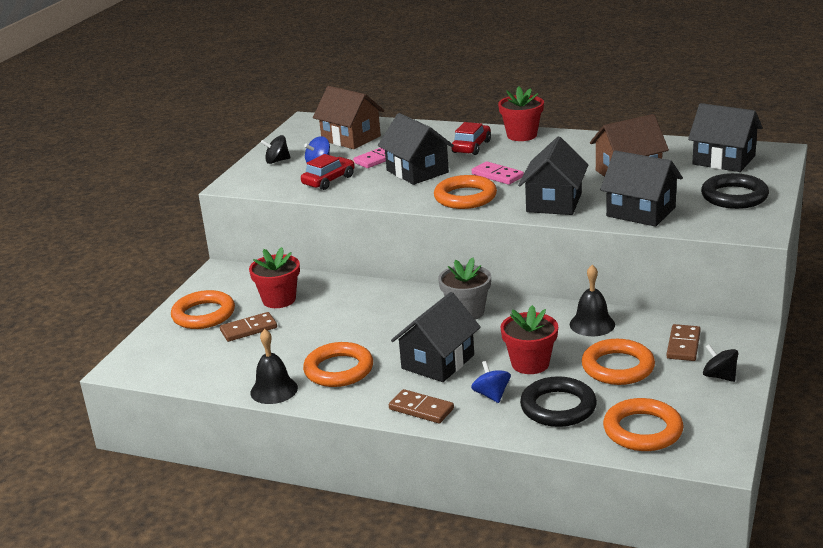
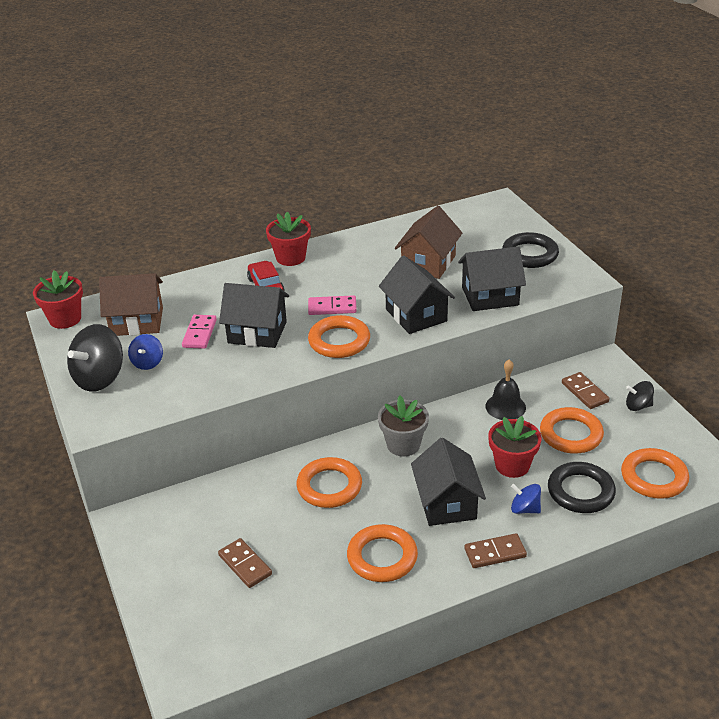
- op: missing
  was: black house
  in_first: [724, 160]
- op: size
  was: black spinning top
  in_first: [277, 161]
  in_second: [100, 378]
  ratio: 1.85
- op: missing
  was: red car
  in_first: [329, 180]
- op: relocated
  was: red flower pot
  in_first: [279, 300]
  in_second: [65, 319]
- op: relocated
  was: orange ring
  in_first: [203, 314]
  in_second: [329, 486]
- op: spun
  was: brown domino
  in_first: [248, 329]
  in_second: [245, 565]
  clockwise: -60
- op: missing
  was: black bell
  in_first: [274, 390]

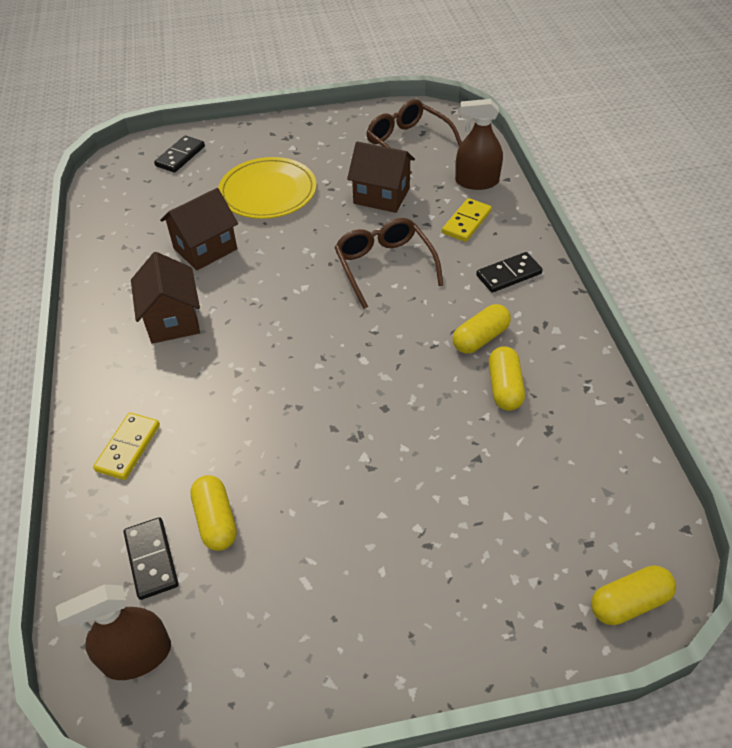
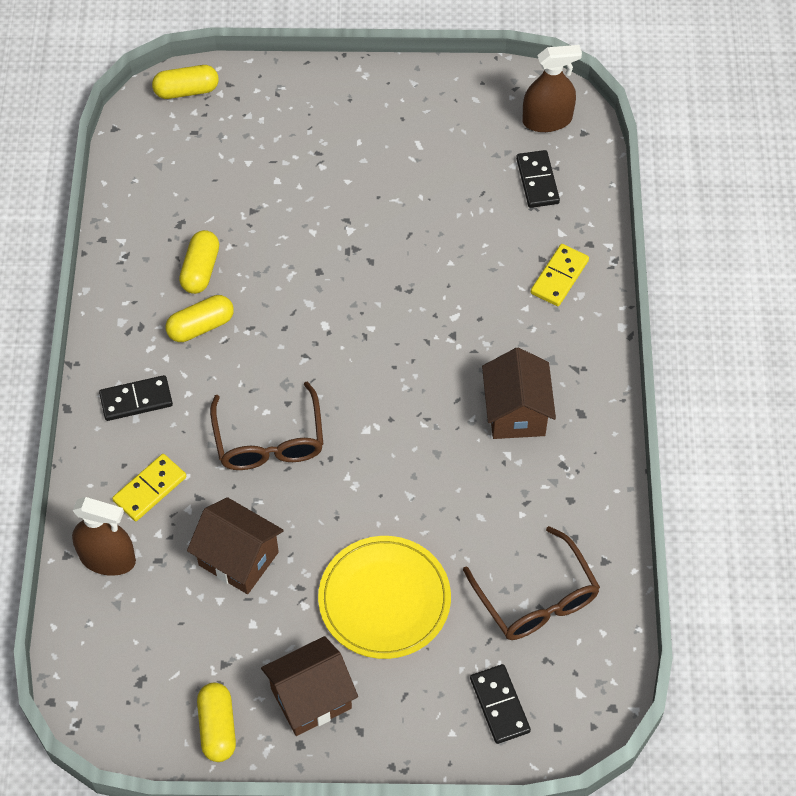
- op: relocated
  was: brown glasses
  in_first: [408, 143]
  in_second: [536, 598]
- op: spun
  was: black domino
  in_first: [180, 156]
  in_second: [500, 705]
  clockwise: -60
- op: relocated
  was: brown house
  in_first: [205, 249]
  in_second: [311, 698]
- op: relocated
  was: yellow capsule
  in_first: [216, 521]
  in_second: [217, 727]

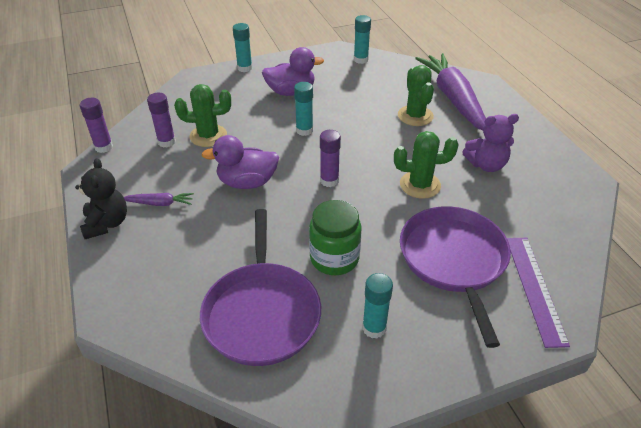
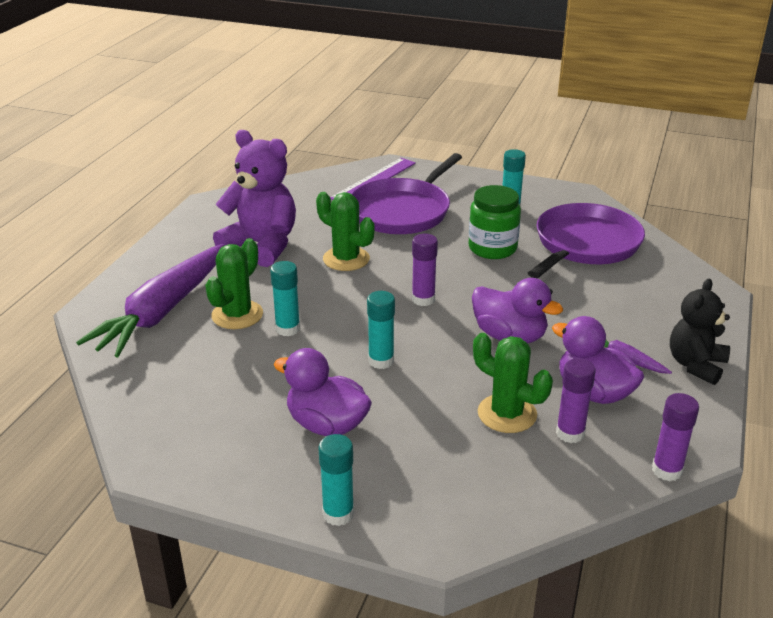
- op: relocated
  was: turquoise glue stick
  in_first: [360, 60]
  in_second: [288, 329]
- op: size
  was: purple teddy bear
  in_first: [486, 165]
  in_second: [262, 246]
  ratio: 1.55
- op: appeared
  now: purple duck
  in_second: [594, 392]

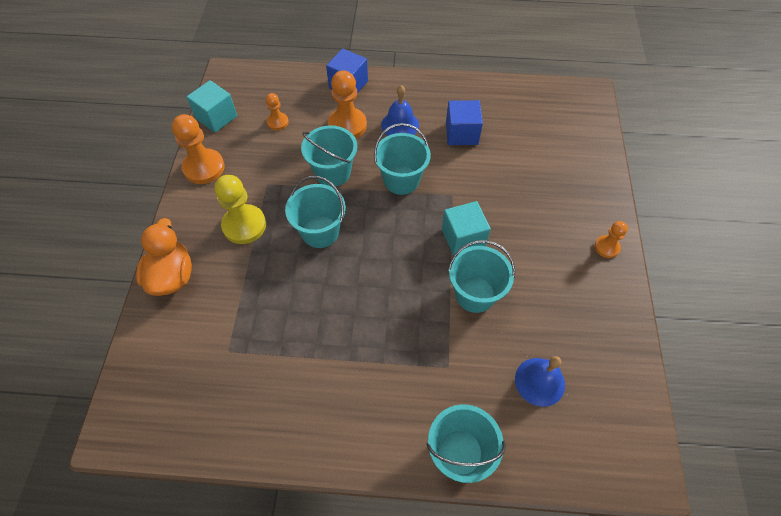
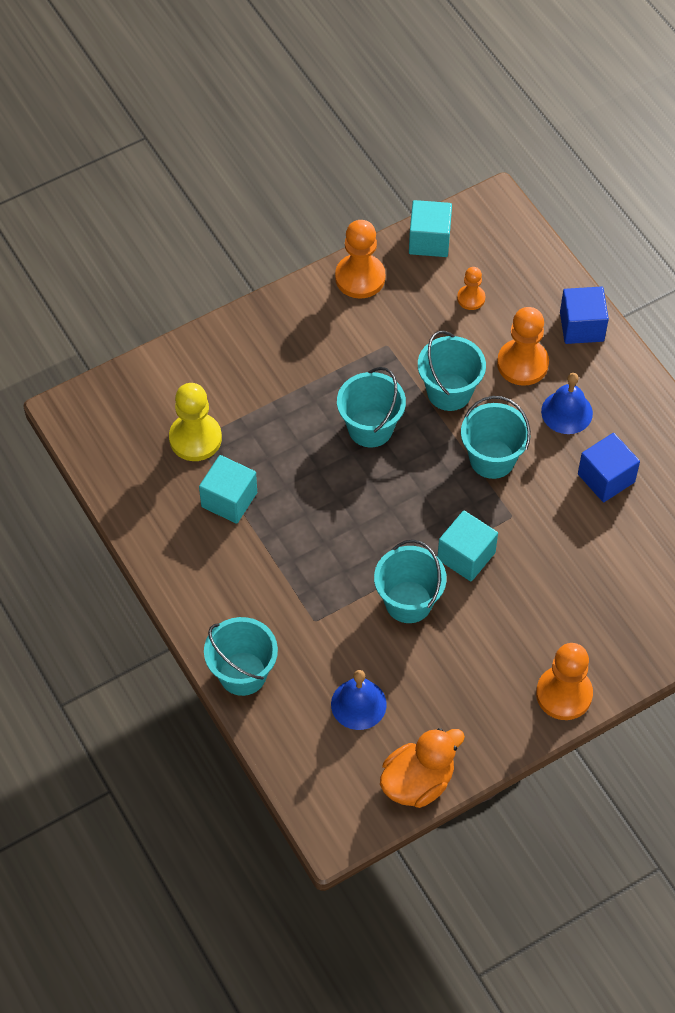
- op: relocated
  was: yellow pawn
  in_first: [244, 225]
  in_second: [195, 438]
- op: relocated
  was: orange duck
  in_first: [172, 276]
  in_second: [418, 782]
- op: size
  was: orange pawn
  in_first: [607, 247]
  in_second: [564, 694]
  ratio: 1.8
- op: appeared
  now: turquoise cube
  in_second: [229, 500]

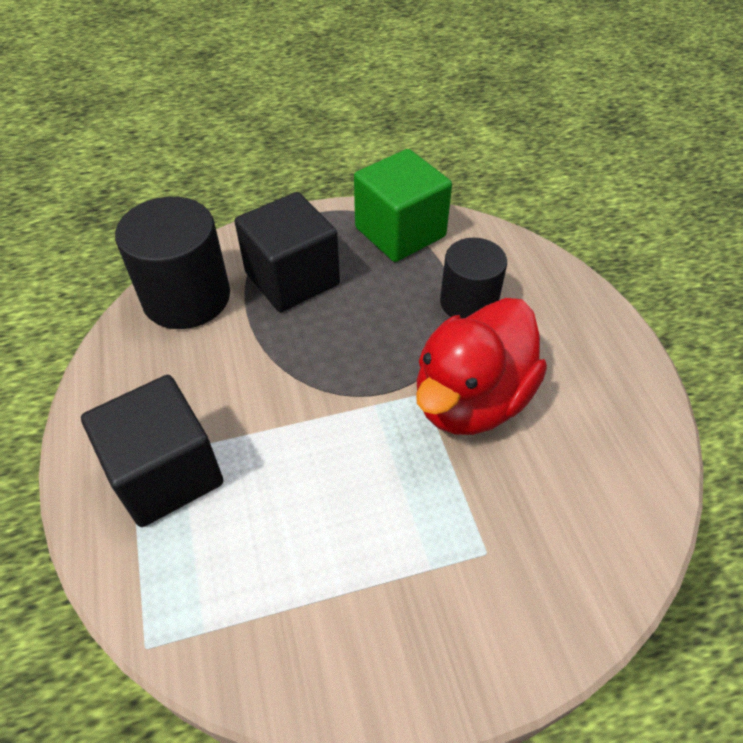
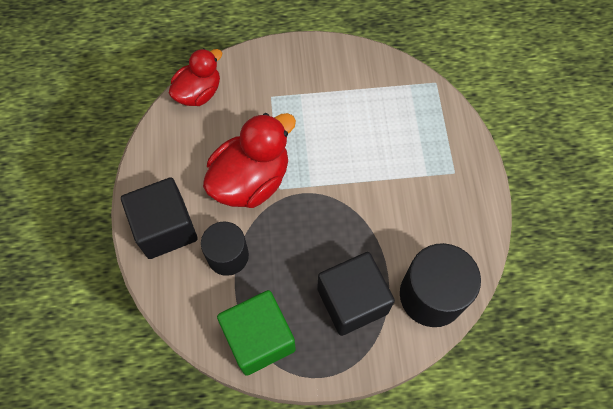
- op: relocated
  was: black cube
  in_first: [166, 473]
  in_second: [165, 228]
- op: appeared
  now: red duck
  in_second: [198, 92]

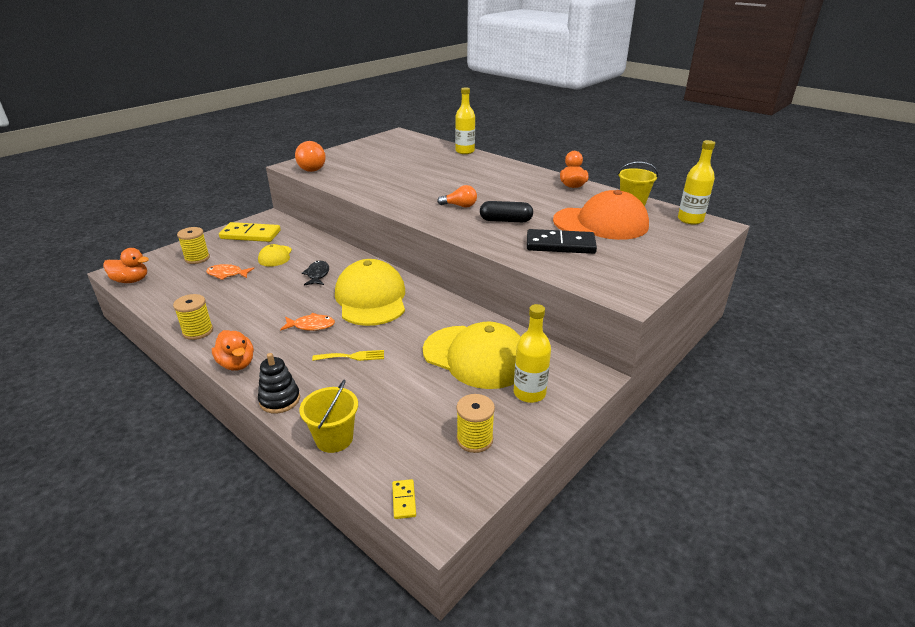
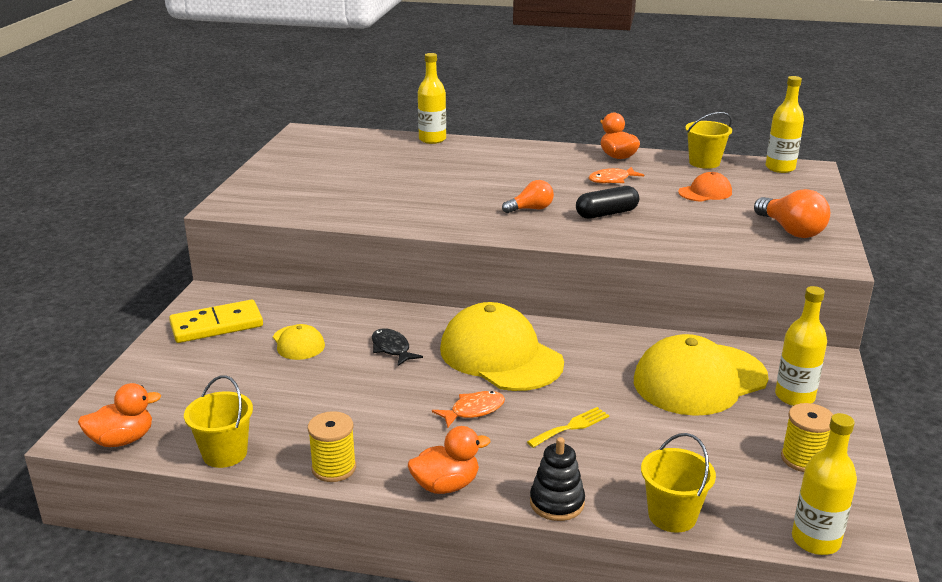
- op: relocated
  was: orange light bulb
  in_first: [314, 167]
  in_second: [791, 230]
- op: size
  was: orange cap
  in_first: [601, 223]
  in_second: [705, 192]
  ratio: 0.48
- op: missing
  was: yellow spool
  in_first: [197, 258]
- op: missing
  was: black domino
  in_first: [560, 245]
- op: relocated
  was: orange fish
  in_first: [227, 274]
  in_second: [612, 180]
- op: spun
  was: yellow cap
  in_first: [476, 356]
  in_second: [699, 380]
  clockwise: 150
- op: spun
  was: orange duck
  in_first: [237, 364]
  in_second: [446, 485]
  clockwise: -45
- op: exchanged
  was: yellow domino
  now: yellow bottle
  in_first: [404, 500]
  in_second: [815, 540]
- op: appeared
  now: yellow bucket
  in_second: [225, 453]

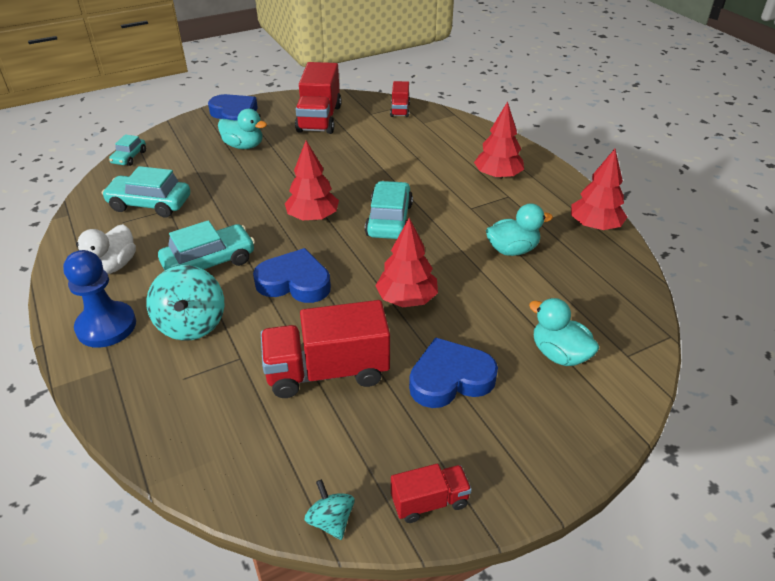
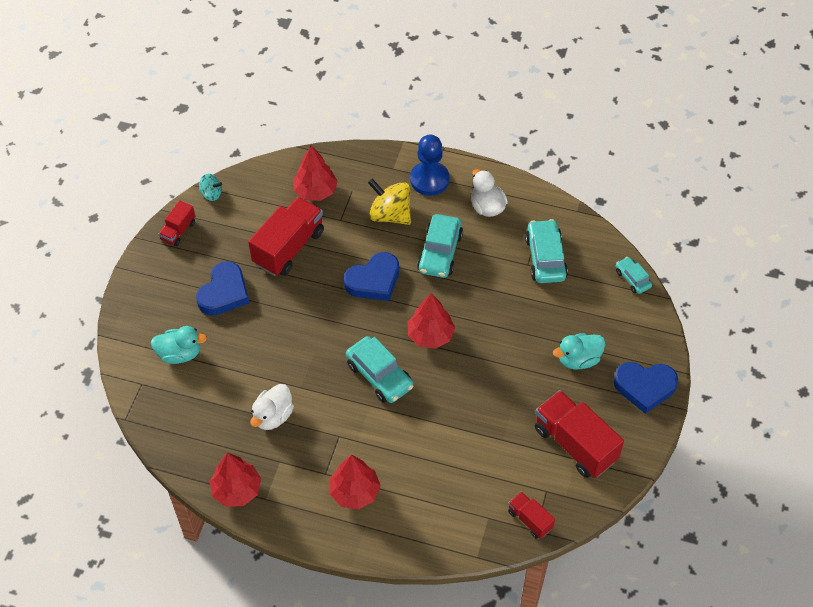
- op: spun
  was: turquoise car
  in_first: [150, 204]
  in_second: [545, 258]
  clockwise: -60
- op: colour
  was: turquoise duck
  now: white duck
  in_first: [512, 250]
  in_second: [273, 416]
- op: relocated
  was: red tree
  in_first: [407, 299]
  in_second: [315, 191]
- op: colour
  was: turquoise spinning top
  now: yellow spinning top
  in_first: [191, 324]
  in_second: [390, 214]

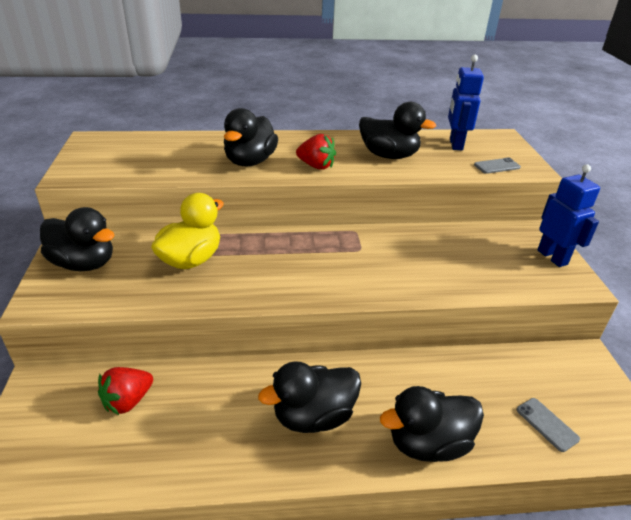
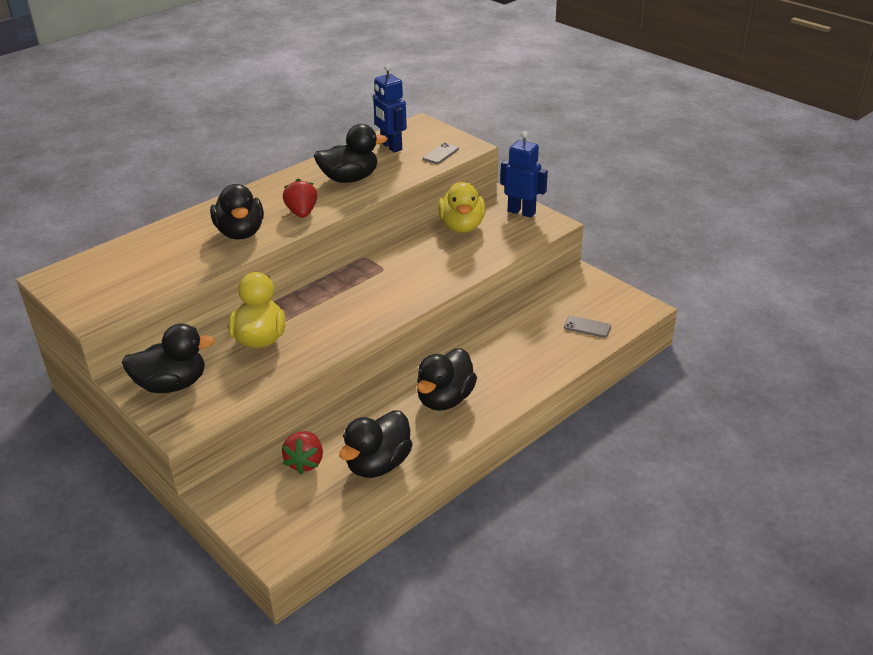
- op: spun
  was: red strawberry
  in_first: [316, 166]
  in_second: [302, 213]
  clockwise: -90
- op: relocated
  was: black duck
  in_first: [428, 443]
  in_second: [378, 464]
- op: appeared
  now: yellow duck
  in_second: [462, 226]

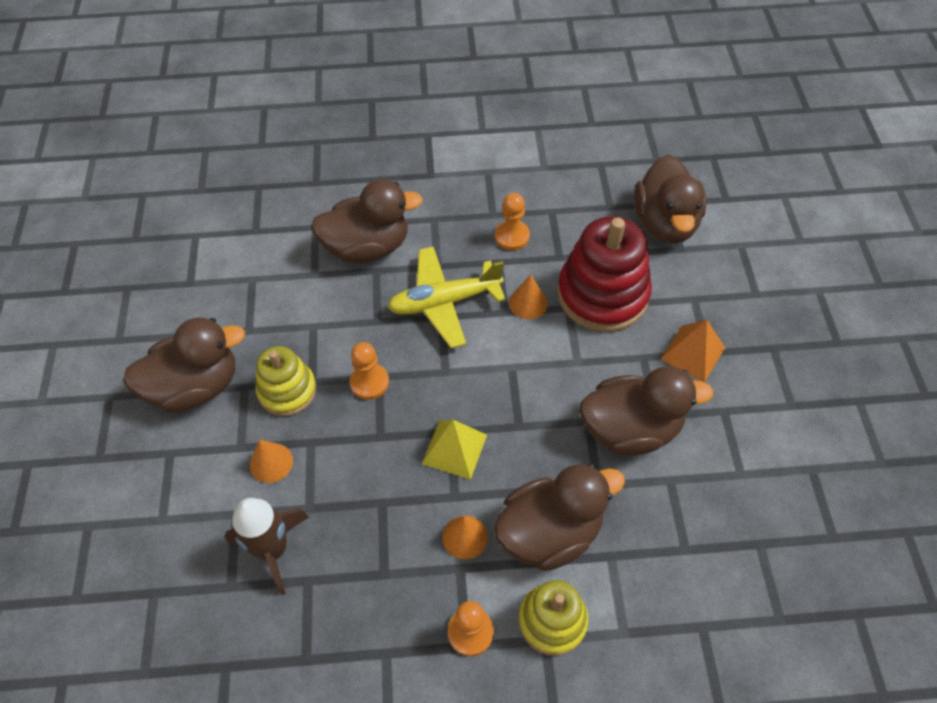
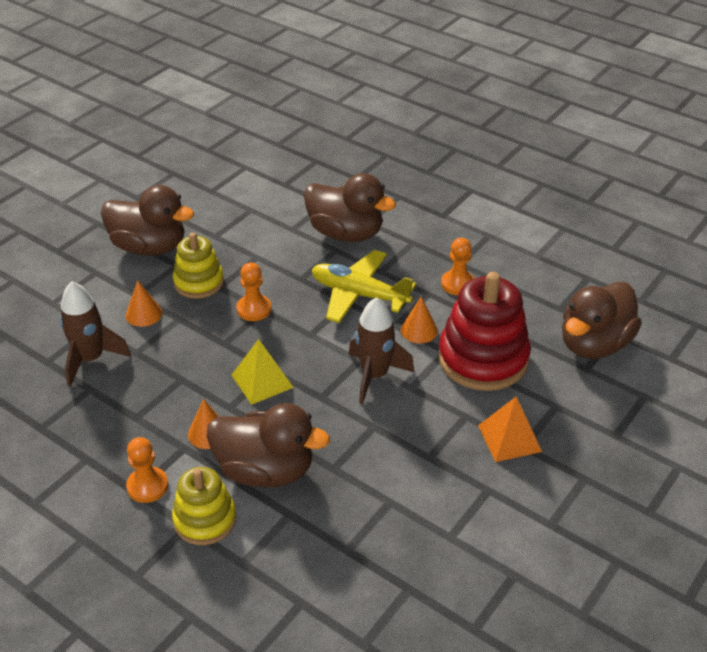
- op: missing
  was: brown duck
  in_first: [630, 429]
- op: appeared
  now: brown rocket
  in_second: [375, 375]

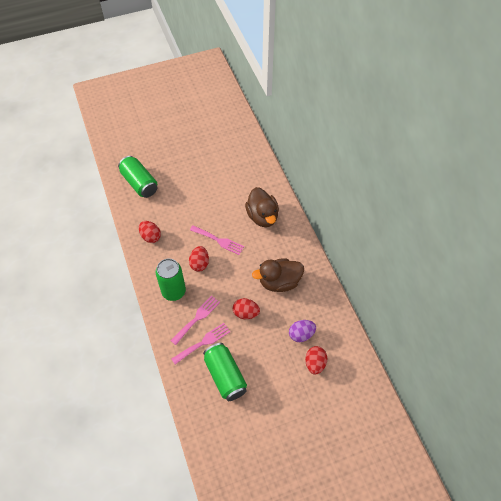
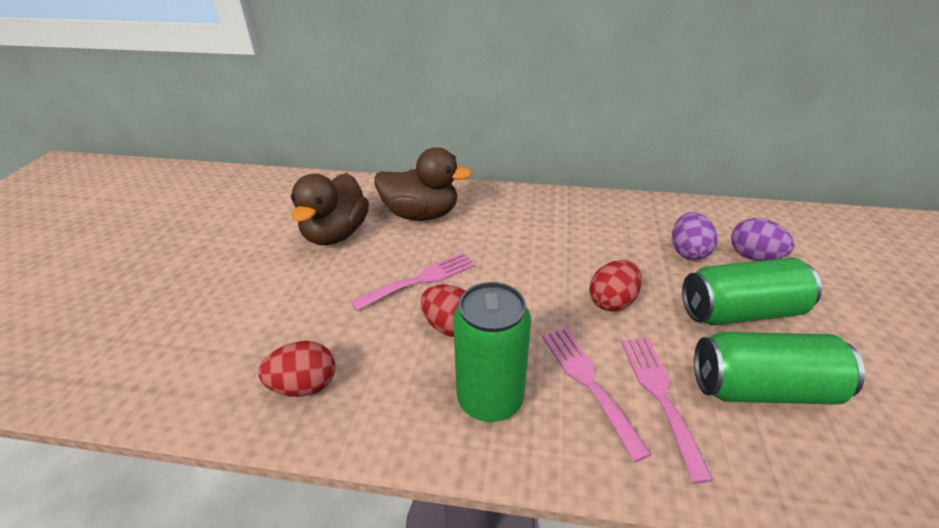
- op: relocated
  was: green can
  in_first: [139, 183]
  in_second: [740, 312]
- op: relocated
  was: brown duck
  in_first: [279, 282]
  in_second: [336, 234]
- op: colour
  was: red egg
  now: purple egg
  in_first: [315, 363]
  in_second: [753, 256]

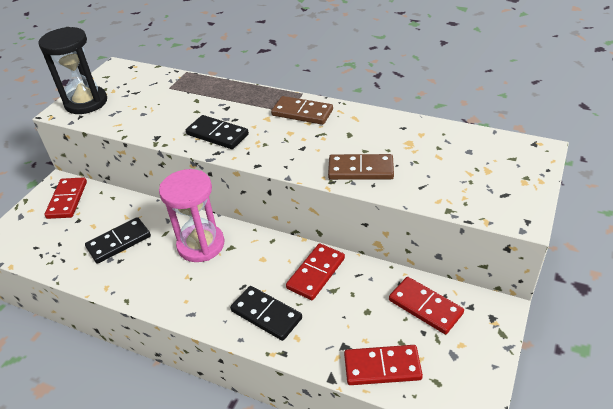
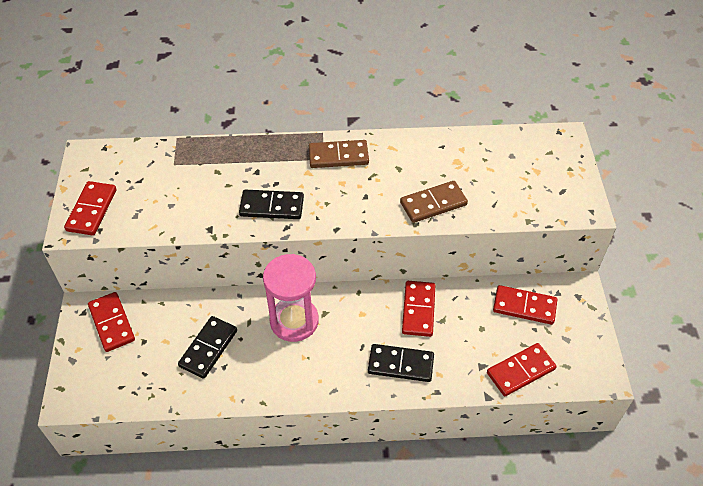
- op: exchanged
  was: black hourglass
  now: red domino
  in_first: [86, 102]
  in_second: [91, 210]

